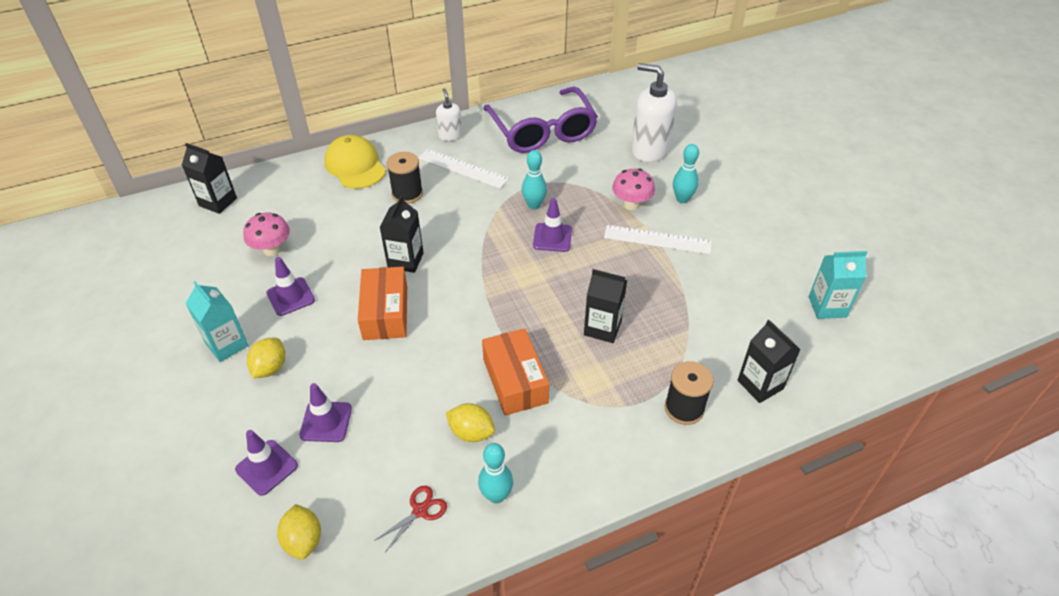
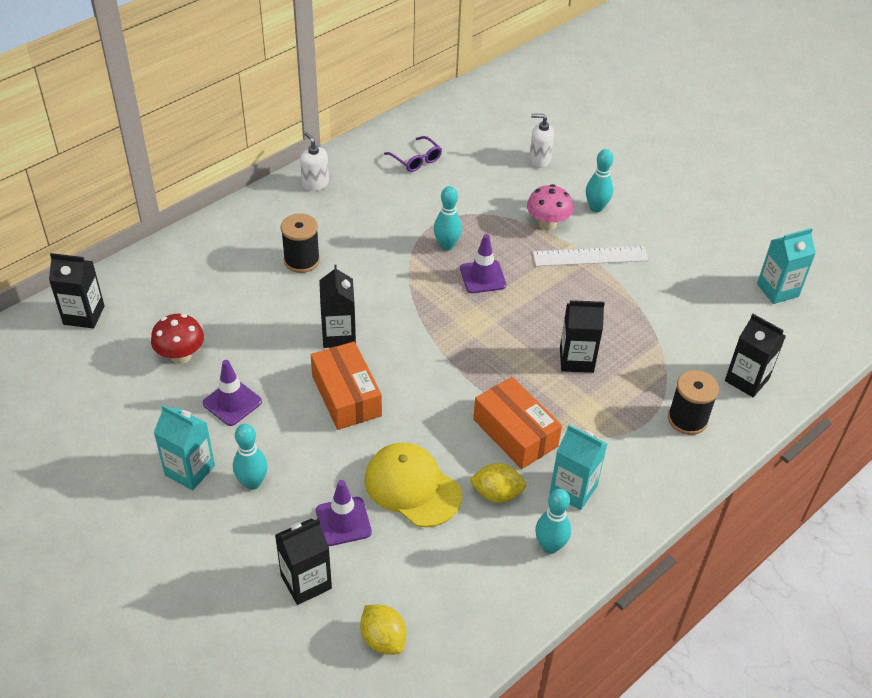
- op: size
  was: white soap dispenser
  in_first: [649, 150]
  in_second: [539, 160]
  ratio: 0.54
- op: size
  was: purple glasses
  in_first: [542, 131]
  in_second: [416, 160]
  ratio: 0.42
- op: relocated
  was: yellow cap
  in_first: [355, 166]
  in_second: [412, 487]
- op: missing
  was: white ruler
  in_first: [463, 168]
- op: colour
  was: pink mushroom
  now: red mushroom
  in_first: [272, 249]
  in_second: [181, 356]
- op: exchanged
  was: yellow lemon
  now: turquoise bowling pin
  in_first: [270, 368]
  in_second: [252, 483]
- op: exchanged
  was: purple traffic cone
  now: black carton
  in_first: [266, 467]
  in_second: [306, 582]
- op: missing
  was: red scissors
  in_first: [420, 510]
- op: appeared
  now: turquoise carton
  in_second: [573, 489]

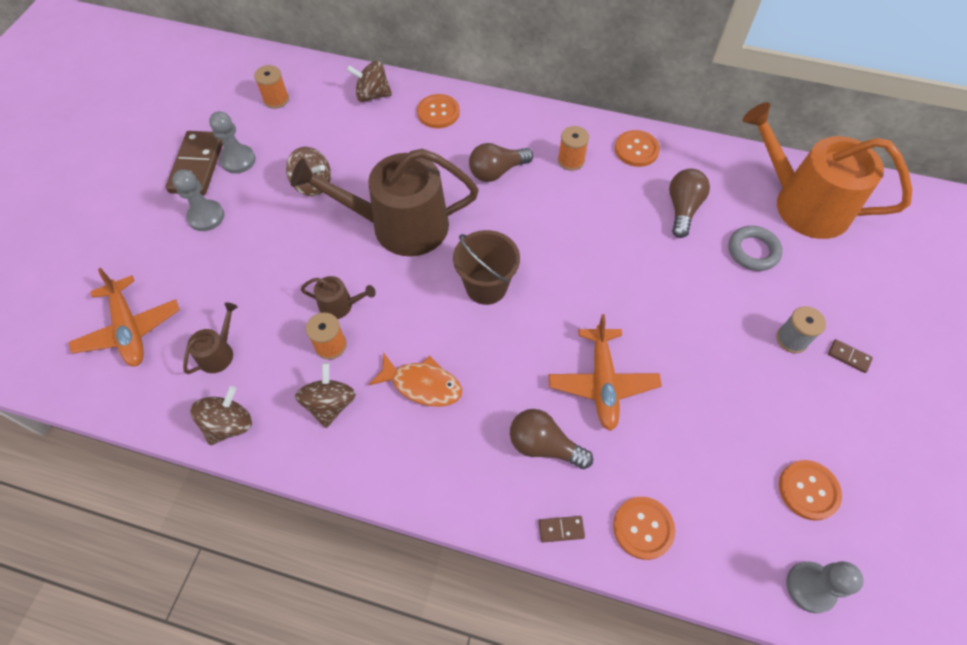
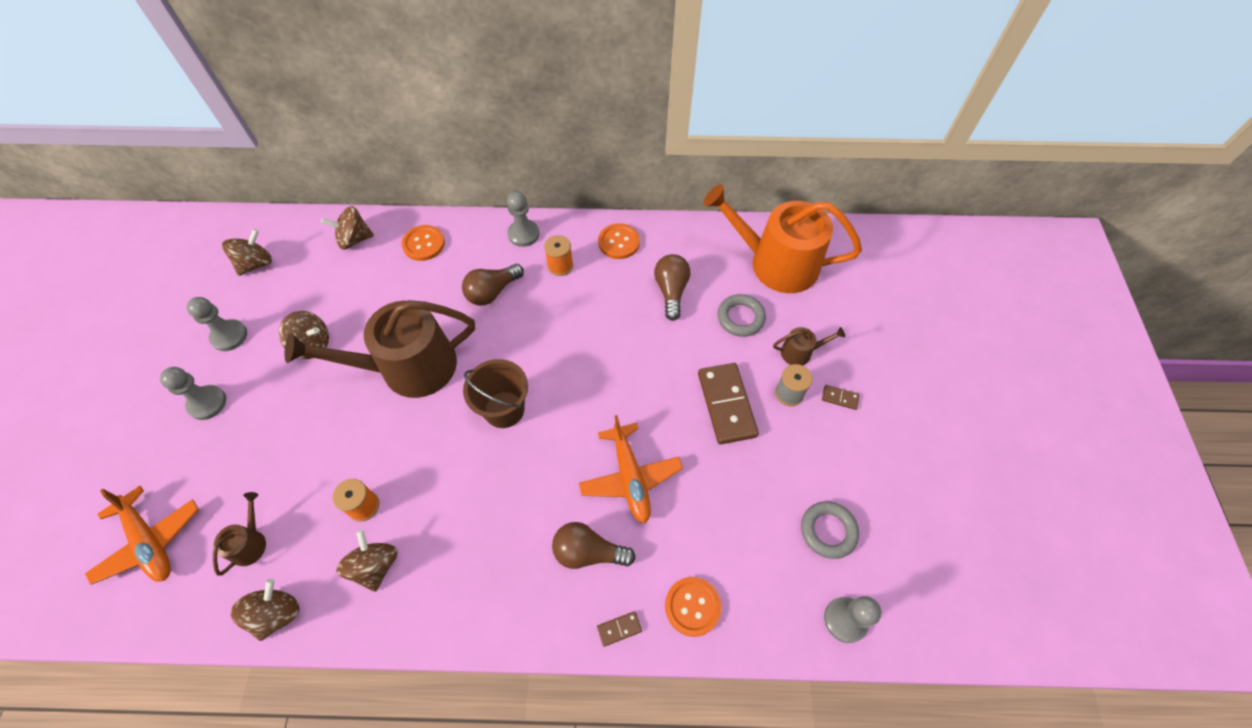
- op: exchanged
  was: orange spool
  now: brown spinning top
  in_first: [276, 99]
  in_second: [256, 264]
- op: relocated
  was: brown domino
  in_first: [198, 165]
  in_second: [726, 404]
- op: relocated
  was: brown watering can
  in_first: [340, 305]
  in_second: [800, 352]
- op: missing
  was: orange fish
  in_first: [422, 384]
- op: exchanged
  was: orange button
  now: grey ring
  in_first: [808, 490]
  in_second: [828, 531]
- op: appeared
  now: grey pawn
  in_second: [523, 234]

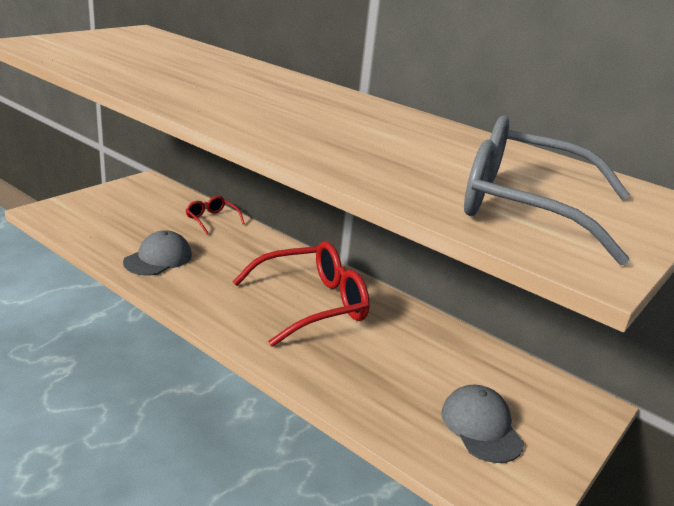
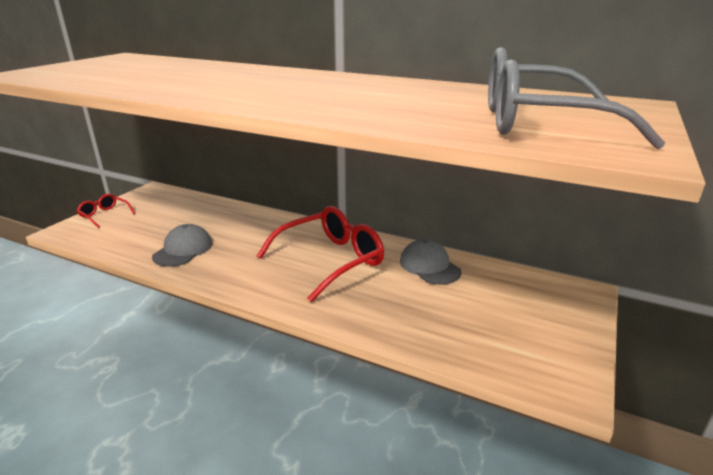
- op: relocated
  was: red glasses
  in_first: [211, 219]
  in_second: [104, 215]
- op: relocated
  was: grey cap
  in_first: [481, 427]
  in_second: [429, 266]

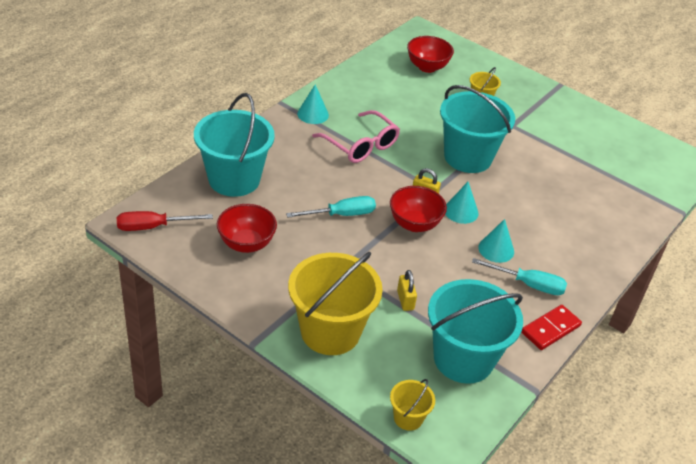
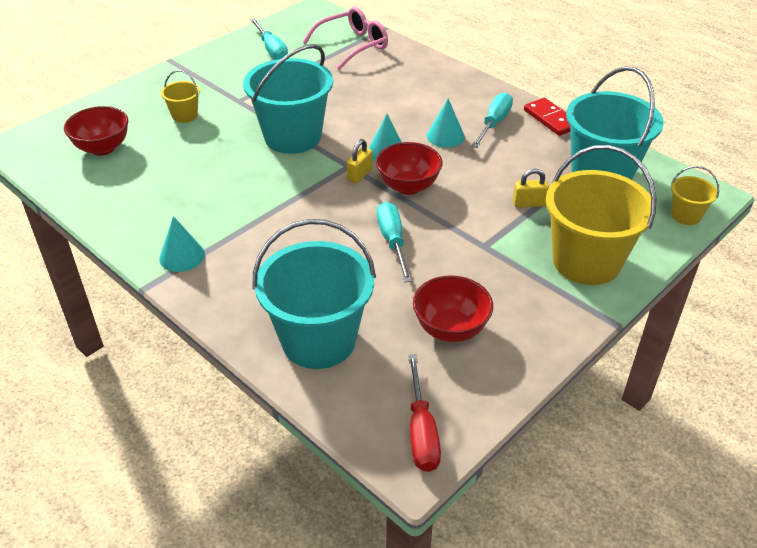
- op: relocated
  was: pink glasses
  in_first: [361, 145]
  in_second: [353, 45]
- op: appeared
  now: turquoise screwdriver
  in_second: [271, 49]

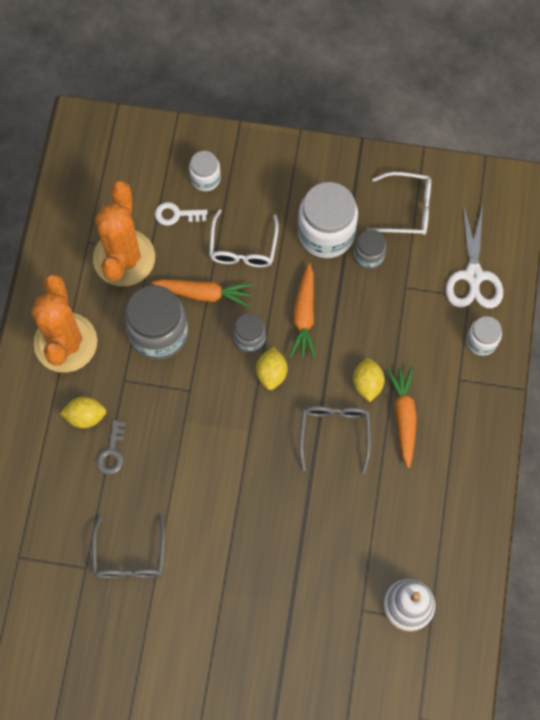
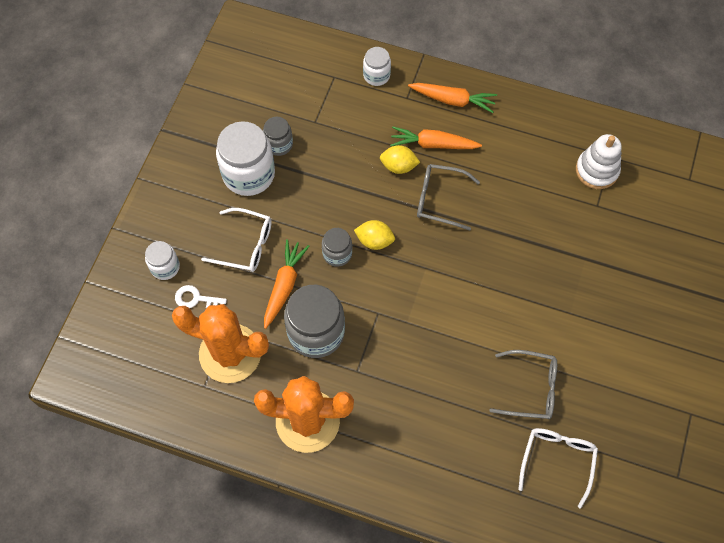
- op: relocated
  was: white glasses
  in_first: [406, 209]
  in_second: [557, 461]
- op: spun
  was: white key
  in_first: [176, 214]
  in_second: [196, 299]
  clockwise: 90
- op: missing
  was: white scissors
  in_first: [473, 276]
- op: relocated
  was: orange carrot
  in_first: [304, 316]
  in_second: [452, 100]
- op: missing
  was: yellow lemon
  in_first: [85, 416]
- op: missing
  was: grey key
  in_first: [112, 452]

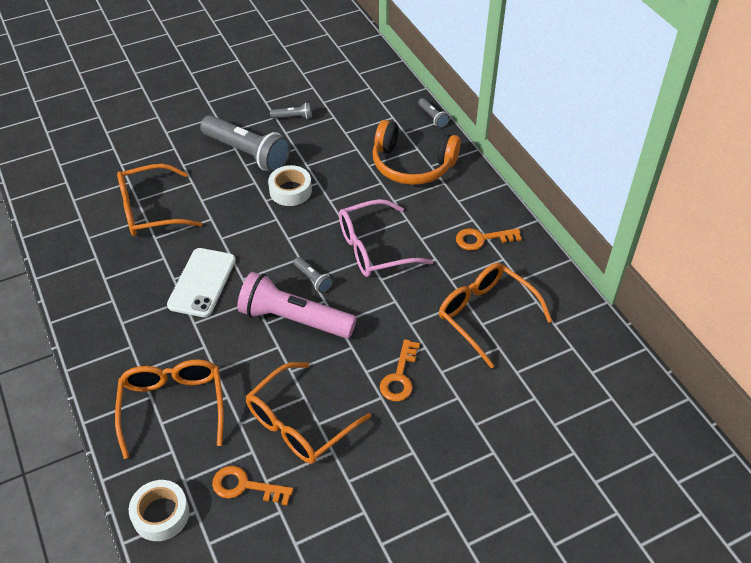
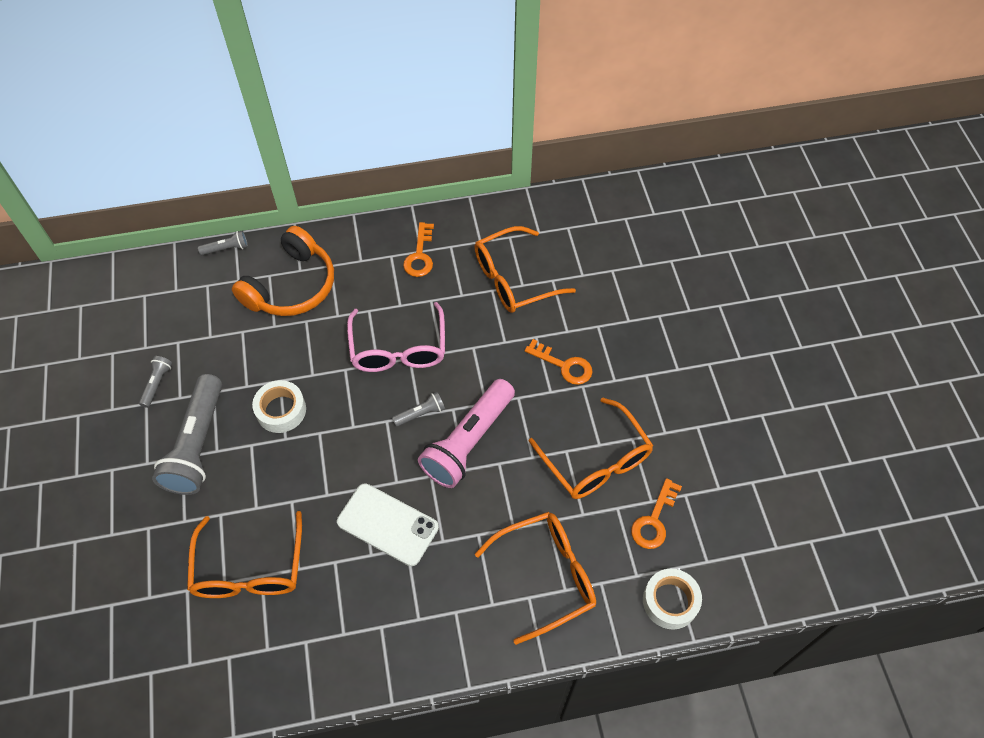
- op: spun
  was: grey flashlight
  in_first: [247, 153]
  in_second: [197, 444]
  clockwise: 135
- op: spun
  was: orange glasses
  in_first: [173, 406]
  in_second: [547, 575]
  clockwise: 150

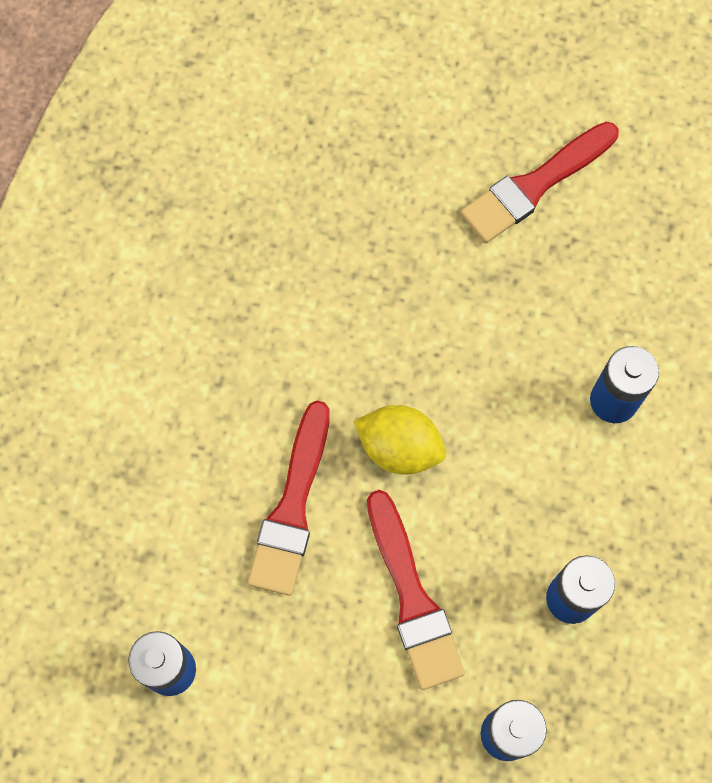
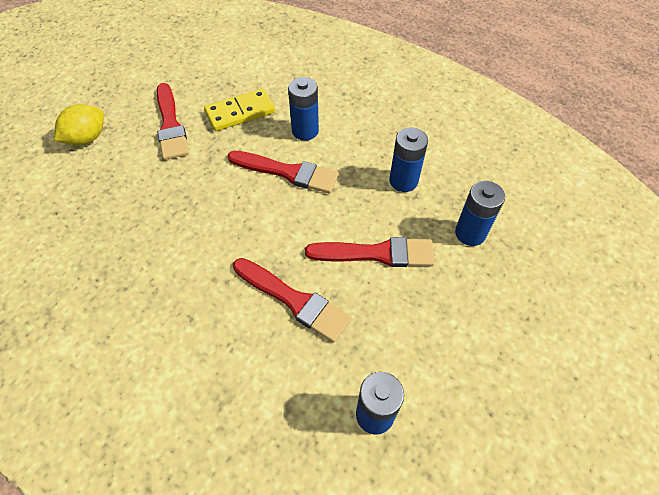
- op: relocated
  was: yellow lemon
  in_first: [399, 448]
  in_second: [87, 138]
- op: appeared
  now: yellow domino
  in_second: [240, 112]
- op: appeared
  now: red brush
  in_second: [287, 172]

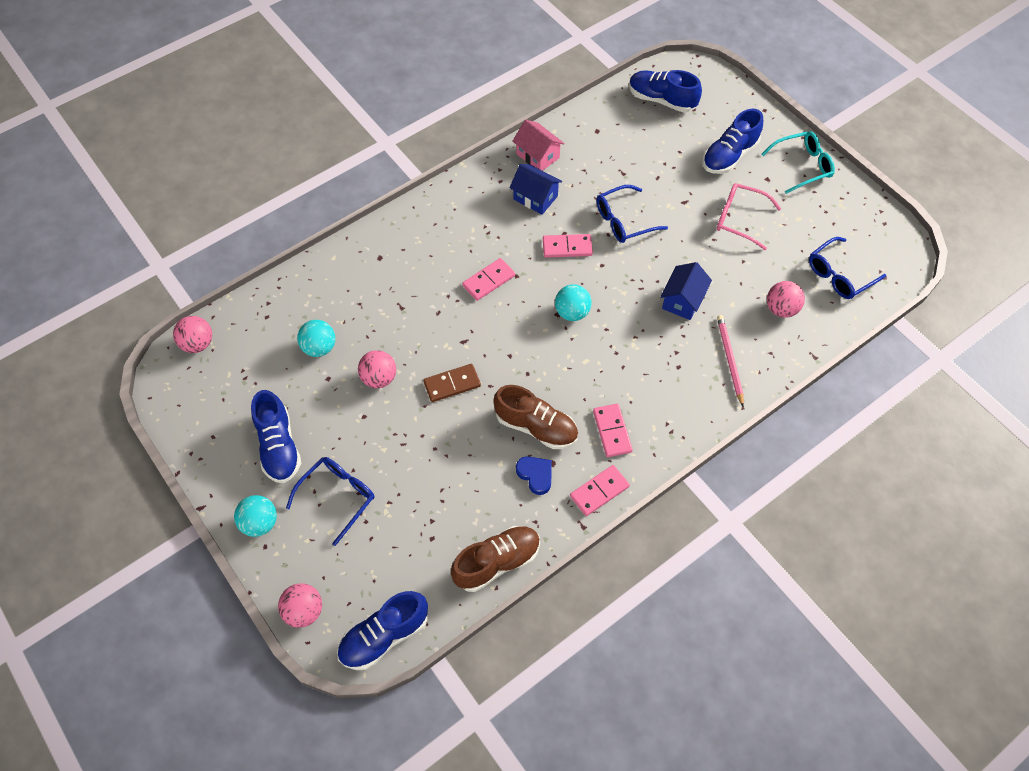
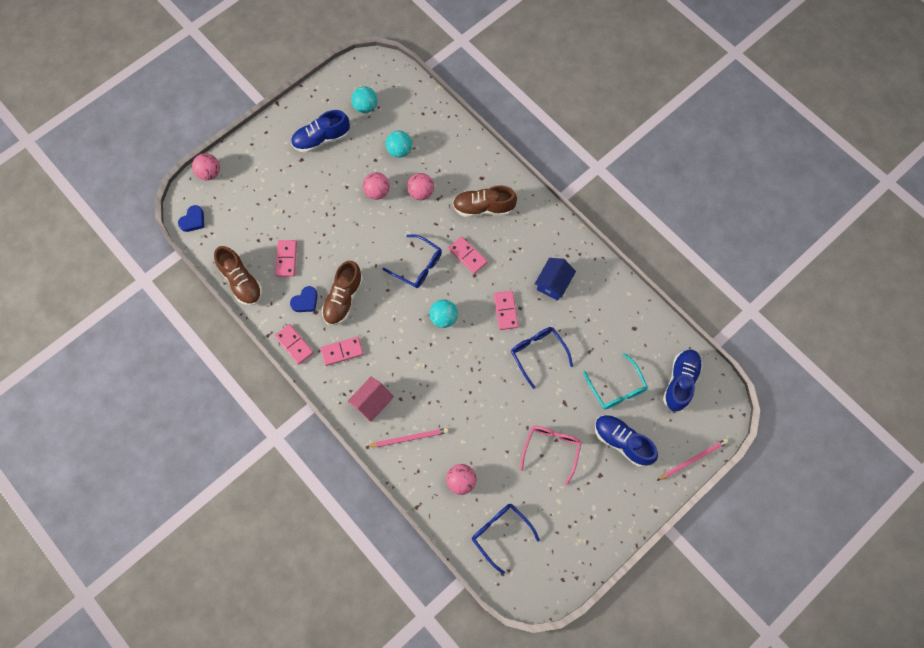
- op: relocated
  was: pink house
  in_first: [537, 156]
  in_second: [372, 403]
- op: relocated
  was: turquoise glasses
  in_first: [802, 166]
  in_second: [617, 388]
- op: missing
  was: blue house
  in_first: [682, 300]
- op: relocated
  was: pink ball
  in_first: [198, 344]
  in_second: [421, 192]
- op: missing
  was: brown domino
  in_first: [452, 384]
- op: relocated
  was: blue glasses
  in_first: [338, 497]
  in_second: [418, 266]
- op: relocated
  was: turquoise ball
  in_first: [260, 523]
  in_second: [365, 107]
- op: exchanged
  was: blue shoe
  now: blue heart
  in_first: [384, 636]
  in_second: [193, 220]
- op: appeared
  now: brown shoe
  in_second: [483, 208]
- op: appeared
  now: pink domino
  in_second: [286, 259]
- op: appeared
  now: pink pencil
  in_second: [693, 459]

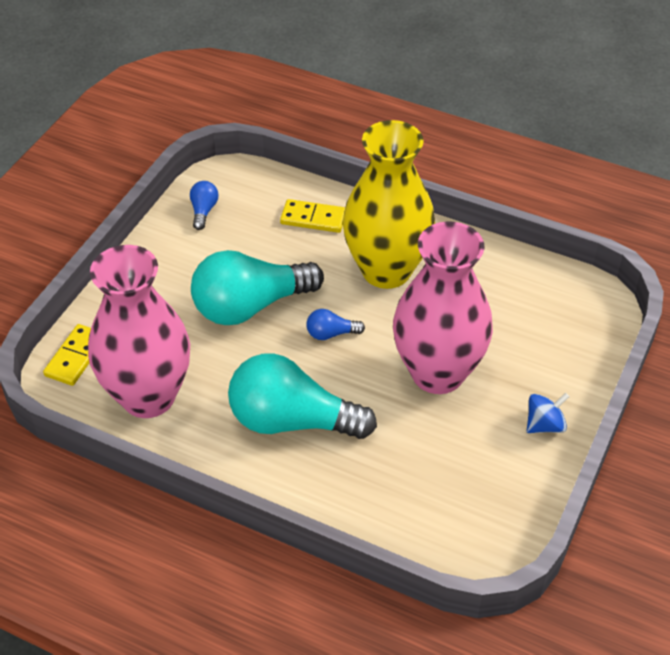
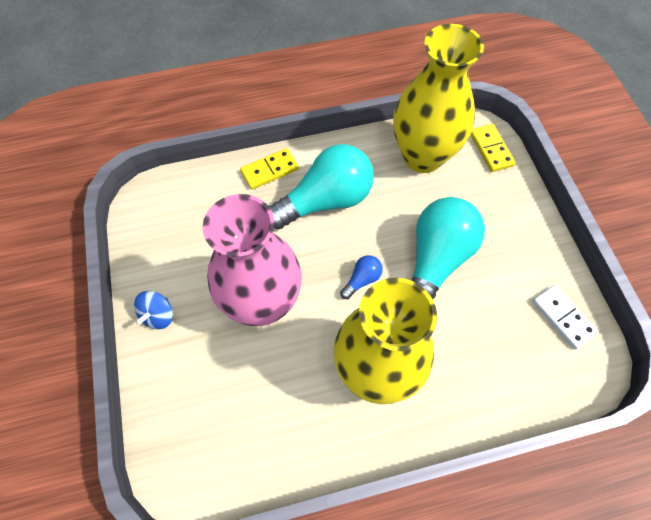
- op: exchanged
  was: blue light bulb
  now: white domino
  in_first: [203, 211]
  in_second: [563, 317]
- op: relocated
  was: yellow domino
  in_first: [313, 218]
  in_second: [269, 170]
- op: colour
  was: pink vase
  now: yellow vase
  in_first: [148, 396]
  in_second: [422, 156]

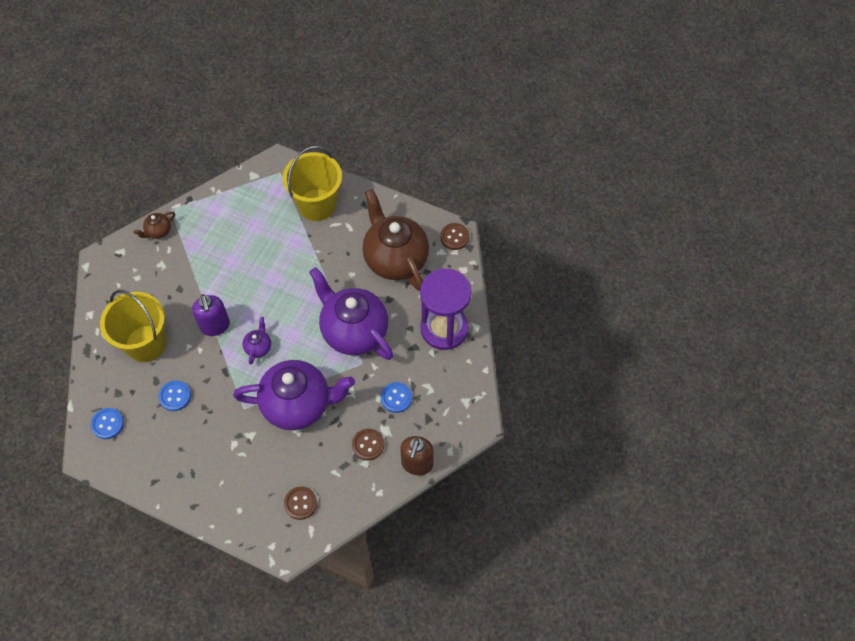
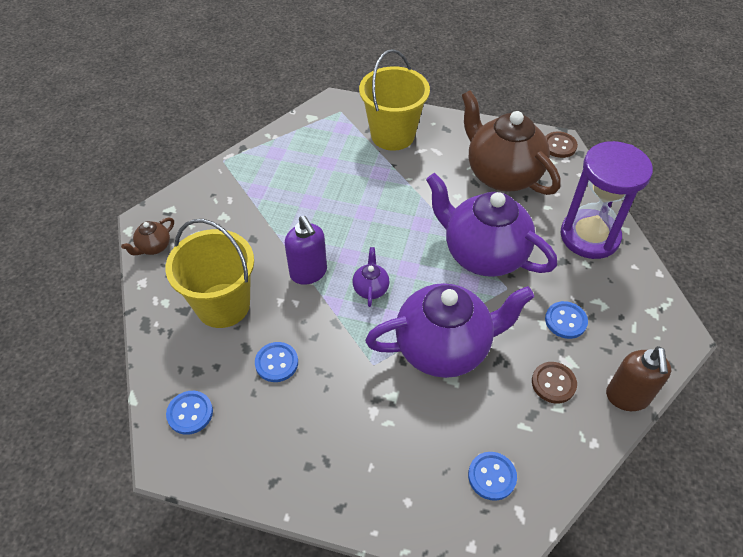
- op: relocated
  was: brown teapot
  in_first: [158, 231]
  in_second: [154, 247]
- op: colour
  was: brown button
  now: blue button
  in_first: [300, 503]
  in_second: [492, 476]

